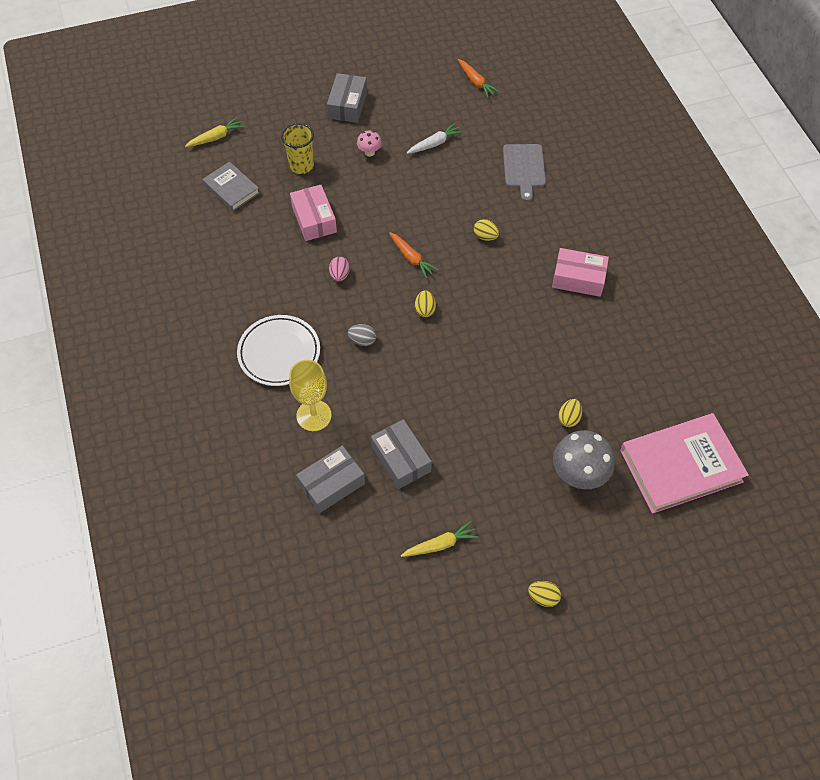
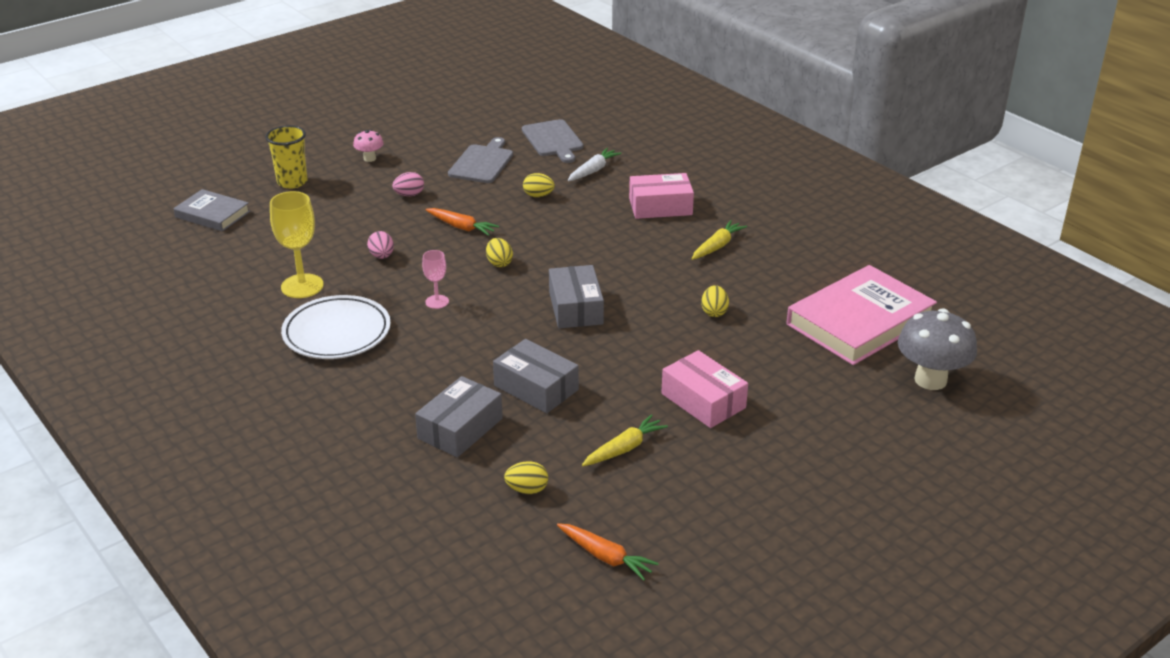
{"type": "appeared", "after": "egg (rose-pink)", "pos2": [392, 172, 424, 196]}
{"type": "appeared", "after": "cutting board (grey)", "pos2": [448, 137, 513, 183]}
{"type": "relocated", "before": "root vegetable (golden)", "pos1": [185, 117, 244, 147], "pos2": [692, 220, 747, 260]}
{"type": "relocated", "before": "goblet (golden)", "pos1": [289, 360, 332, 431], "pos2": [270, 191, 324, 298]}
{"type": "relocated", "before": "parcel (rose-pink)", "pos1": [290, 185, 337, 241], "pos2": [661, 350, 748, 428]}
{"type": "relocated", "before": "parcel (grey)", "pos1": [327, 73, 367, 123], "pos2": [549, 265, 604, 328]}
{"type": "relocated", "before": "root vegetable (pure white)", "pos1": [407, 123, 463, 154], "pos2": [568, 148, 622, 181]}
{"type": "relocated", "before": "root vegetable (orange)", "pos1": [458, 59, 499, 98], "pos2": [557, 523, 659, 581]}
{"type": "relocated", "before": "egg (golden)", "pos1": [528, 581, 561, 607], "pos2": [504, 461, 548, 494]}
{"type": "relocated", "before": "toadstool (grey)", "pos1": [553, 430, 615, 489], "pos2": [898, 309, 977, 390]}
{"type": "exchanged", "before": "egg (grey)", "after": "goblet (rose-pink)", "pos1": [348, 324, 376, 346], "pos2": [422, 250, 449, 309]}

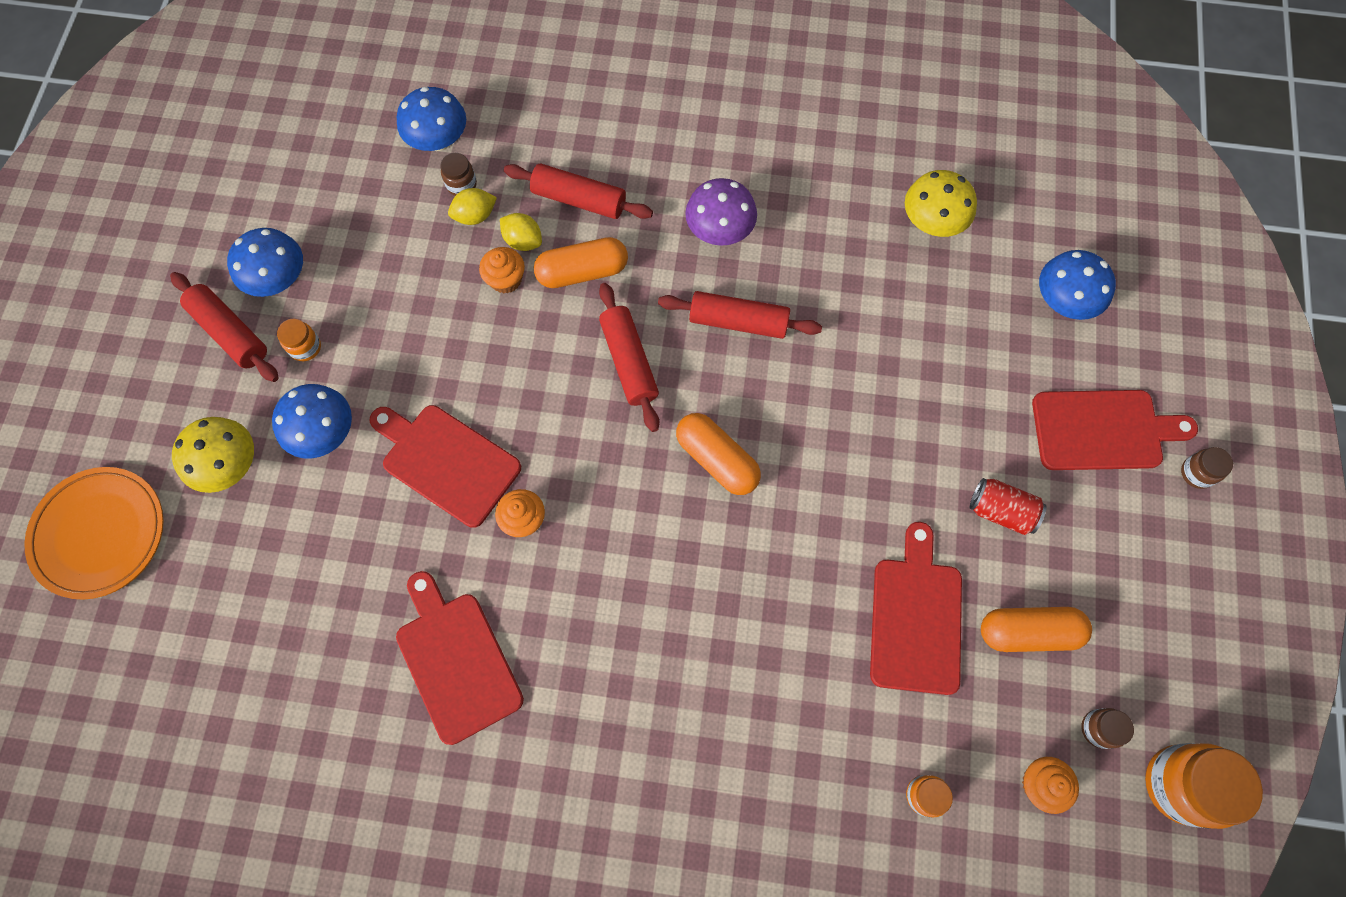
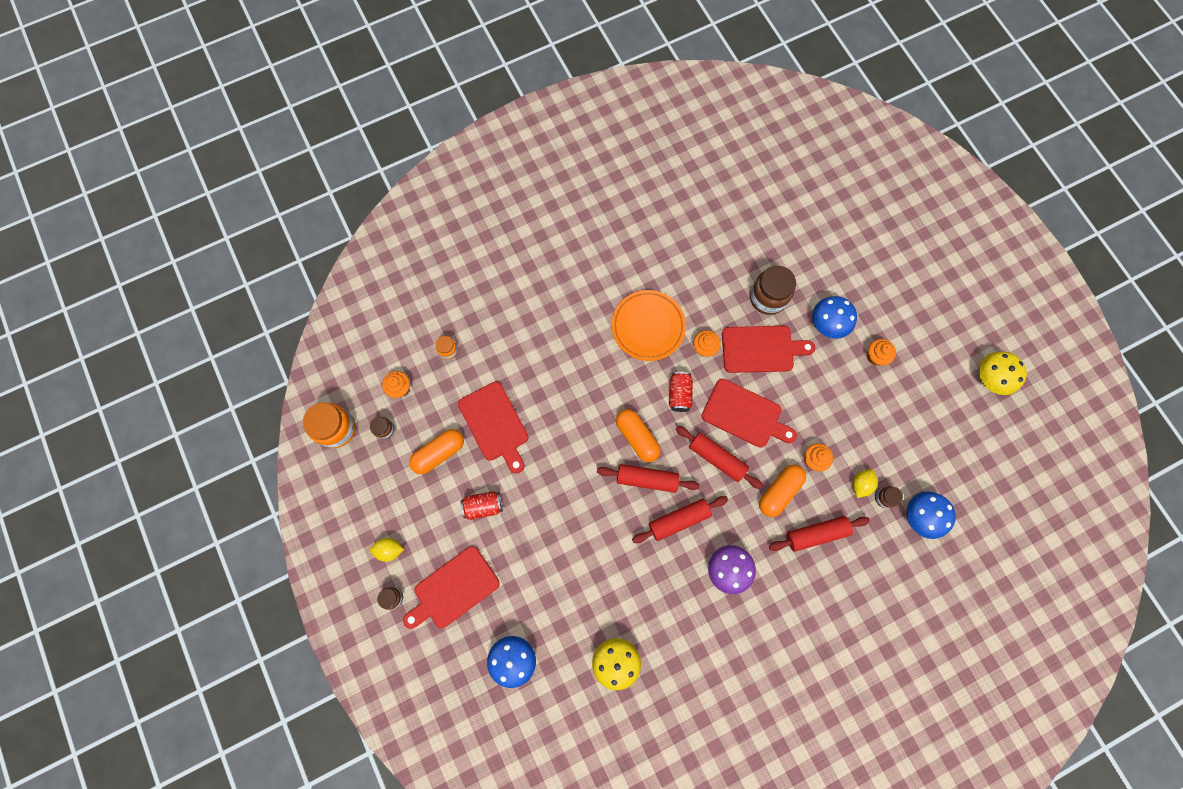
{"type": "missing", "before": "toadstool (blue)", "pos1": [227, 228, 303, 297]}
{"type": "appeared", "after": "tin (crimson)", "pos2": [669, 372, 693, 412]}
{"type": "appeared", "after": "jar (dark brown)", "pos2": [750, 266, 796, 315]}
{"type": "relocated", "before": "flat dish (orange)", "pos1": [24, 467, 164, 600], "pos2": [611, 290, 686, 361]}
{"type": "relocated", "before": "pastry roller (crimson)", "pos1": [170, 272, 279, 382], "pos2": [597, 464, 700, 493]}
{"type": "relocated", "before": "toadstool (golden)", "pos1": [172, 417, 254, 493], "pos2": [979, 352, 1027, 395]}
{"type": "relocated", "before": "cutting board (crimson)", "pos1": [396, 571, 524, 745], "pos2": [701, 379, 797, 448]}
{"type": "relocated", "before": "toy lemon (golden)", "pos1": [500, 213, 542, 251], "pos2": [370, 538, 404, 562]}
{"type": "exchanged", "before": "jar (orange)", "after": "cupcake (orange)", "pos1": [277, 319, 321, 361], "pos2": [867, 339, 896, 365]}
{"type": "spun", "before": "pill shape (orange)", "pos1": [676, 413, 761, 495], "pos2": [616, 409, 661, 462], "turn": 45}

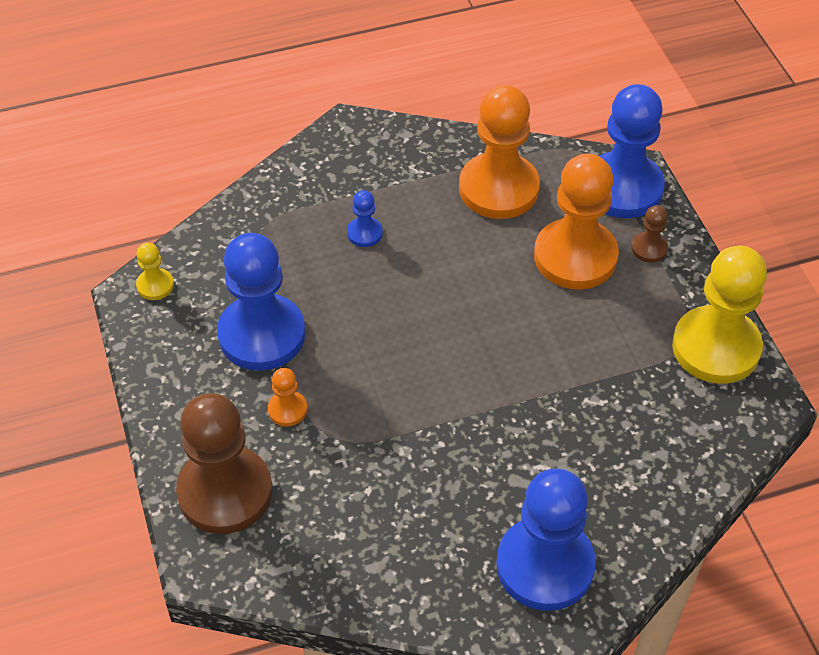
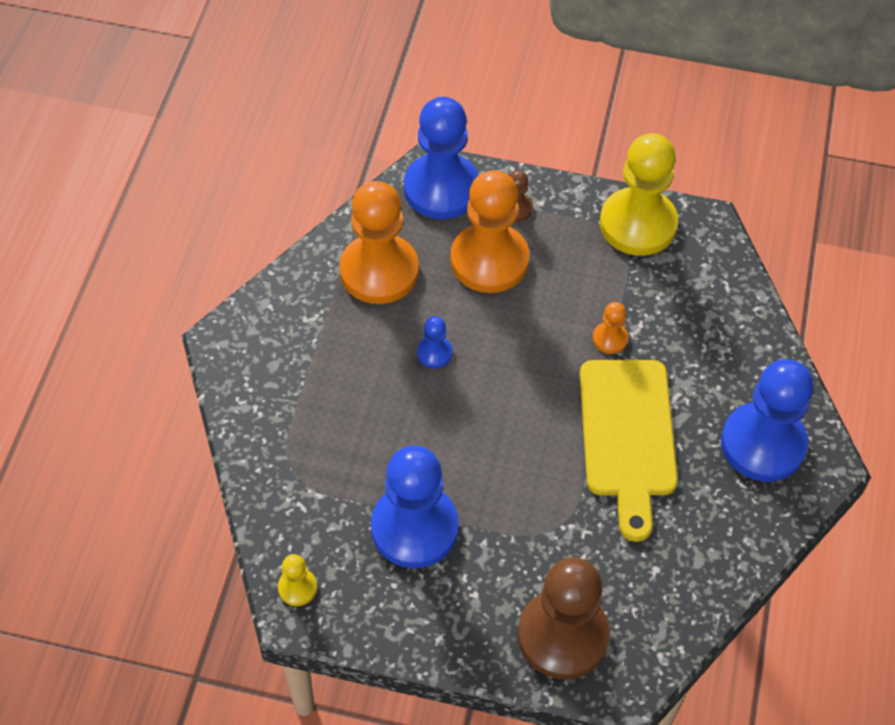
{"type": "appeared", "after": "cutting board (golden)", "pos2": [580, 360, 678, 542]}
{"type": "relocated", "before": "pawn (orange)", "pos1": [268, 368, 307, 427], "pos2": [593, 302, 628, 354]}
{"type": "relocated", "before": "pawn (blue)", "pos1": [347, 190, 383, 247], "pos2": [417, 316, 453, 368]}

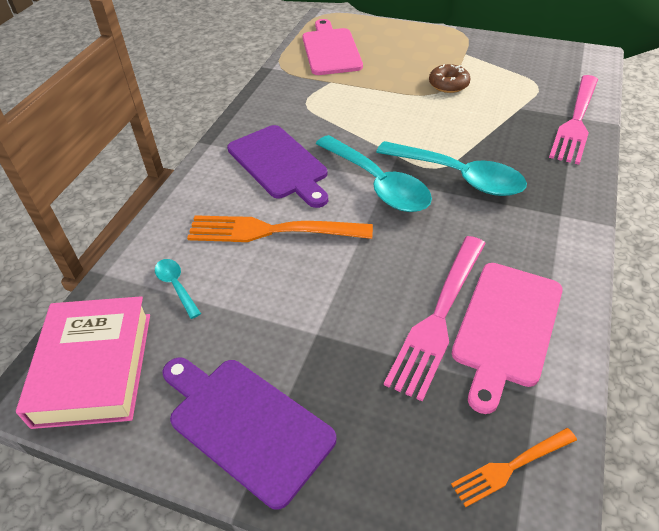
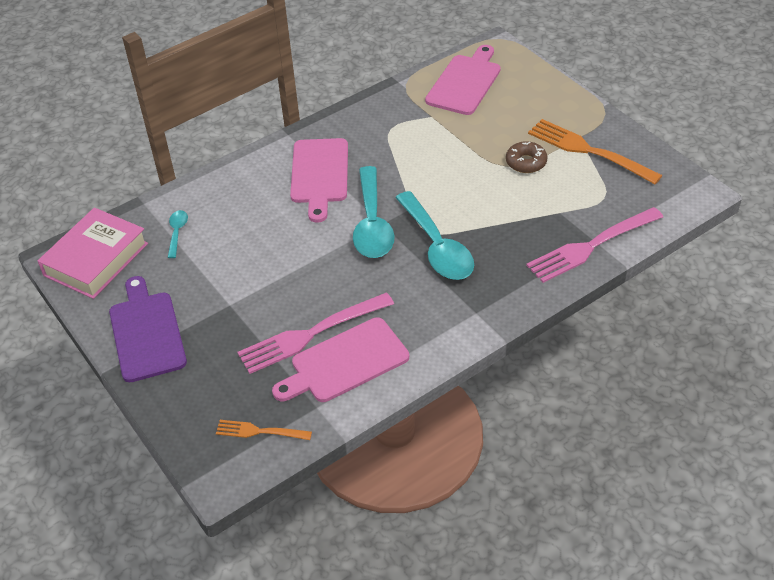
{"type": "relocated", "before": "fork (orange)", "pos1": [187, 215, 373, 242], "pos2": [528, 119, 663, 184]}
{"type": "colour", "before": "cutting board (violet)", "after": "cutting board (rose-pink)", "pos1": [227, 125, 328, 208], "pos2": [290, 138, 348, 223]}

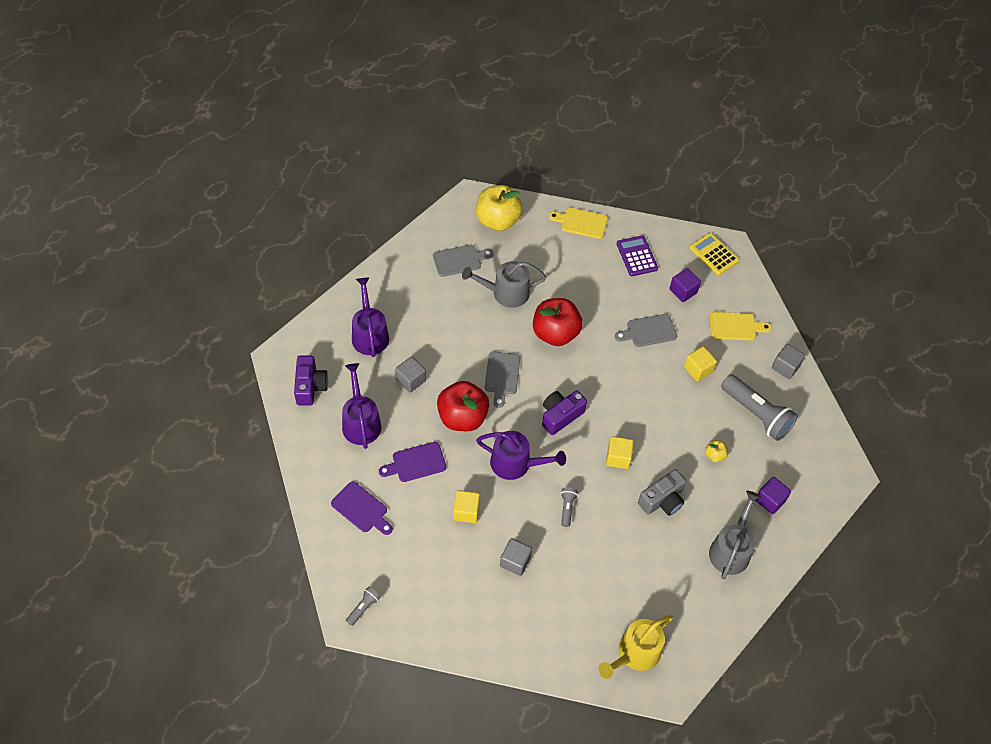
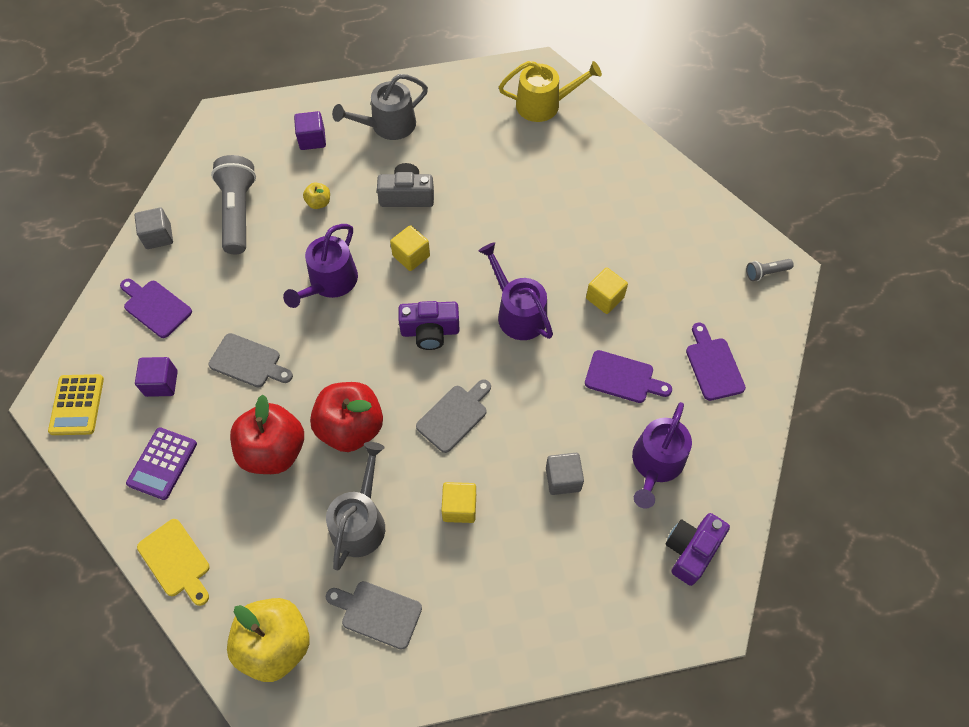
{"type": "missing", "before": "cube (grey)", "pos1": [500, 538, 532, 576]}
{"type": "missing", "before": "flashlight (grey)", "pos1": [561, 487, 578, 527]}
{"type": "relocated", "before": "sprinkling can (violet)", "pos1": [352, 277, 389, 357], "pos2": [283, 224, 358, 308]}
{"type": "relocated", "before": "toy apple (crimson)", "pos1": [437, 381, 489, 431], "pos2": [230, 395, 304, 474]}
{"type": "relocated", "before": "cube (golden)", "pos1": [684, 346, 717, 381], "pos2": [441, 482, 476, 523]}
{"type": "colour", "before": "cutting board (golden)", "after": "cutting board (violet)", "pos1": [710, 312, 772, 341], "pos2": [120, 279, 192, 338]}
{"type": "spun", "before": "sprinkling can (grey)", "pos1": [462, 261, 546, 308], "pos2": [326, 442, 385, 570], "turn": -105}

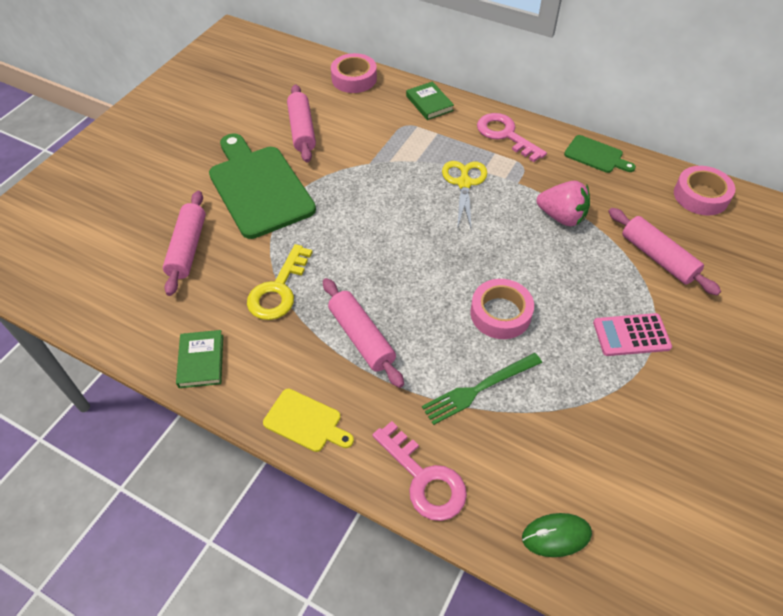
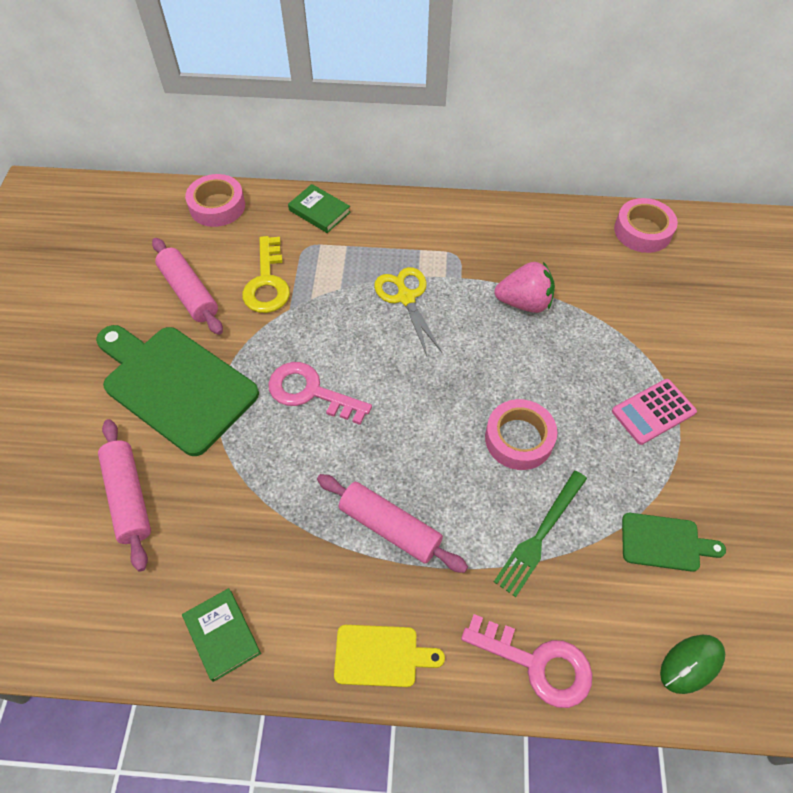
{"type": "missing", "before": "pastry roller (rose-pink)", "pos1": [608, 208, 721, 296]}
{"type": "relocated", "before": "latchkey (golden)", "pos1": [247, 244, 313, 320], "pos2": [242, 236, 290, 313]}
{"type": "relocated", "before": "latchkey (rose-pink)", "pos1": [477, 113, 547, 162], "pos2": [268, 362, 372, 425]}
{"type": "relocated", "before": "cutting board (leaf-green)", "pos1": [564, 135, 636, 173], "pos2": [622, 513, 726, 572]}

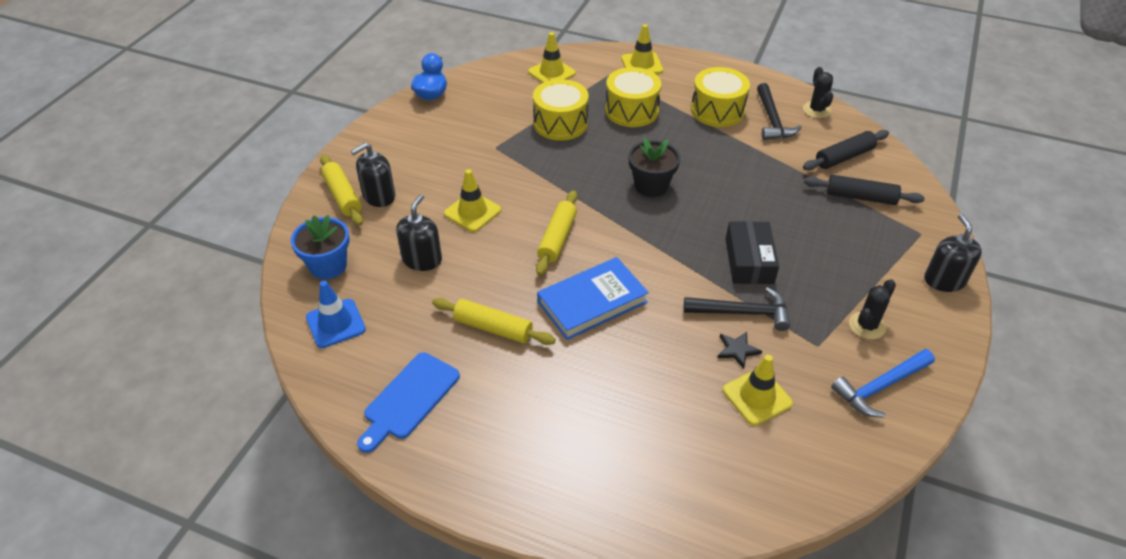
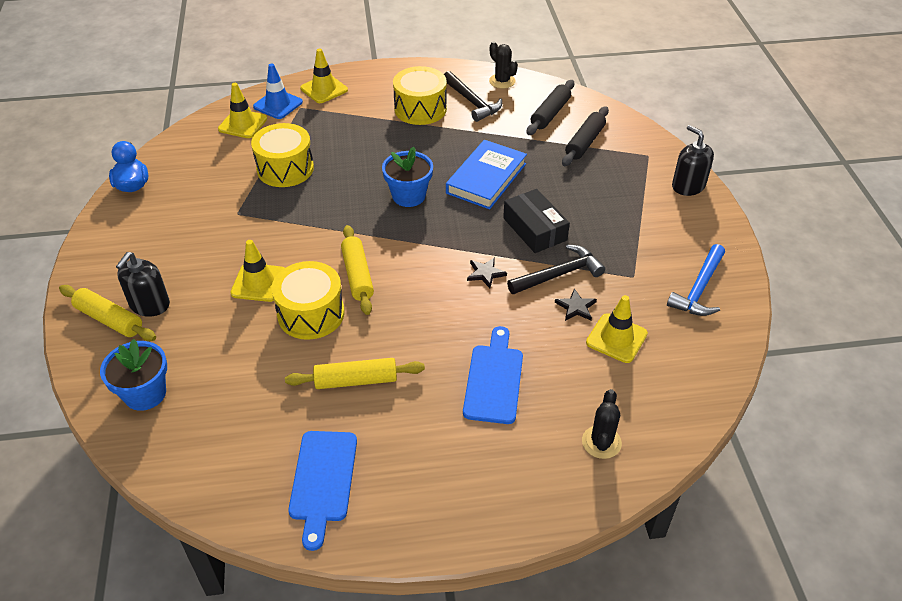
{"type": "missing", "before": "pump bottle (jet-black)", "pos1": [396, 194, 442, 271]}
{"type": "appeared", "after": "cutting board (blue)", "pos2": [463, 326, 523, 424]}
{"type": "appeared", "after": "five-pointed star (jet-black)", "pos2": [467, 257, 507, 288]}
{"type": "relocated", "before": "traffic cone (blue)", "pos1": [306, 281, 366, 348], "pos2": [253, 64, 303, 119]}
{"type": "relocated", "before": "book (blue)", "pos1": [537, 257, 649, 340], "pos2": [446, 140, 527, 209]}
{"type": "relocated", "before": "snare drum (golden)", "pos1": [605, 67, 661, 127], "pos2": [271, 261, 345, 340]}
{"type": "relocated", "before": "prickly plant (jet-black)", "pos1": [849, 279, 896, 339], "pos2": [582, 389, 622, 459]}
{"type": "colour", "before": "potted plant (jet-black)", "after": "potted plant (blue)", "pos1": [628, 137, 680, 197], "pos2": [382, 146, 433, 207]}
{"type": "spun", "before": "pastry roller (jet-black)", "pos1": [804, 175, 925, 205], "pos2": [562, 106, 609, 166], "turn": -45}

